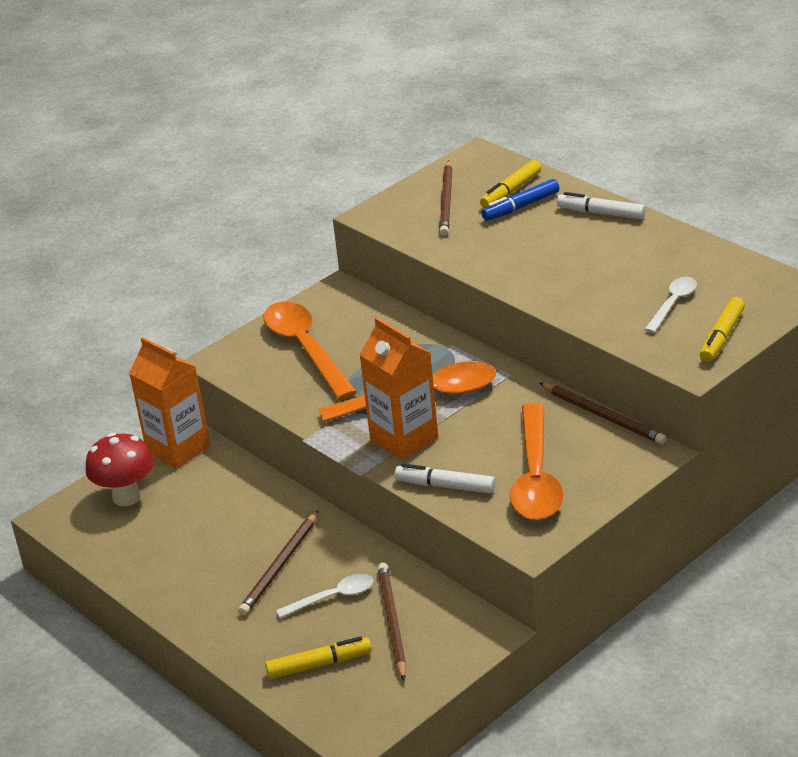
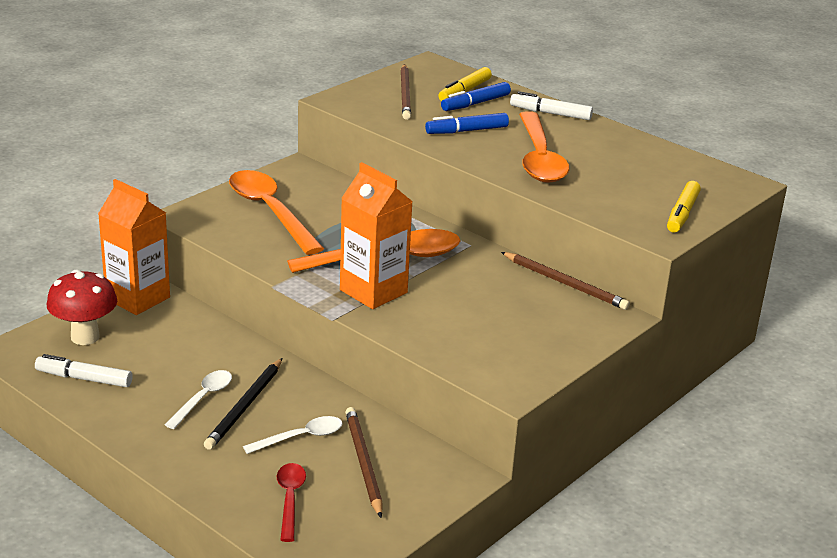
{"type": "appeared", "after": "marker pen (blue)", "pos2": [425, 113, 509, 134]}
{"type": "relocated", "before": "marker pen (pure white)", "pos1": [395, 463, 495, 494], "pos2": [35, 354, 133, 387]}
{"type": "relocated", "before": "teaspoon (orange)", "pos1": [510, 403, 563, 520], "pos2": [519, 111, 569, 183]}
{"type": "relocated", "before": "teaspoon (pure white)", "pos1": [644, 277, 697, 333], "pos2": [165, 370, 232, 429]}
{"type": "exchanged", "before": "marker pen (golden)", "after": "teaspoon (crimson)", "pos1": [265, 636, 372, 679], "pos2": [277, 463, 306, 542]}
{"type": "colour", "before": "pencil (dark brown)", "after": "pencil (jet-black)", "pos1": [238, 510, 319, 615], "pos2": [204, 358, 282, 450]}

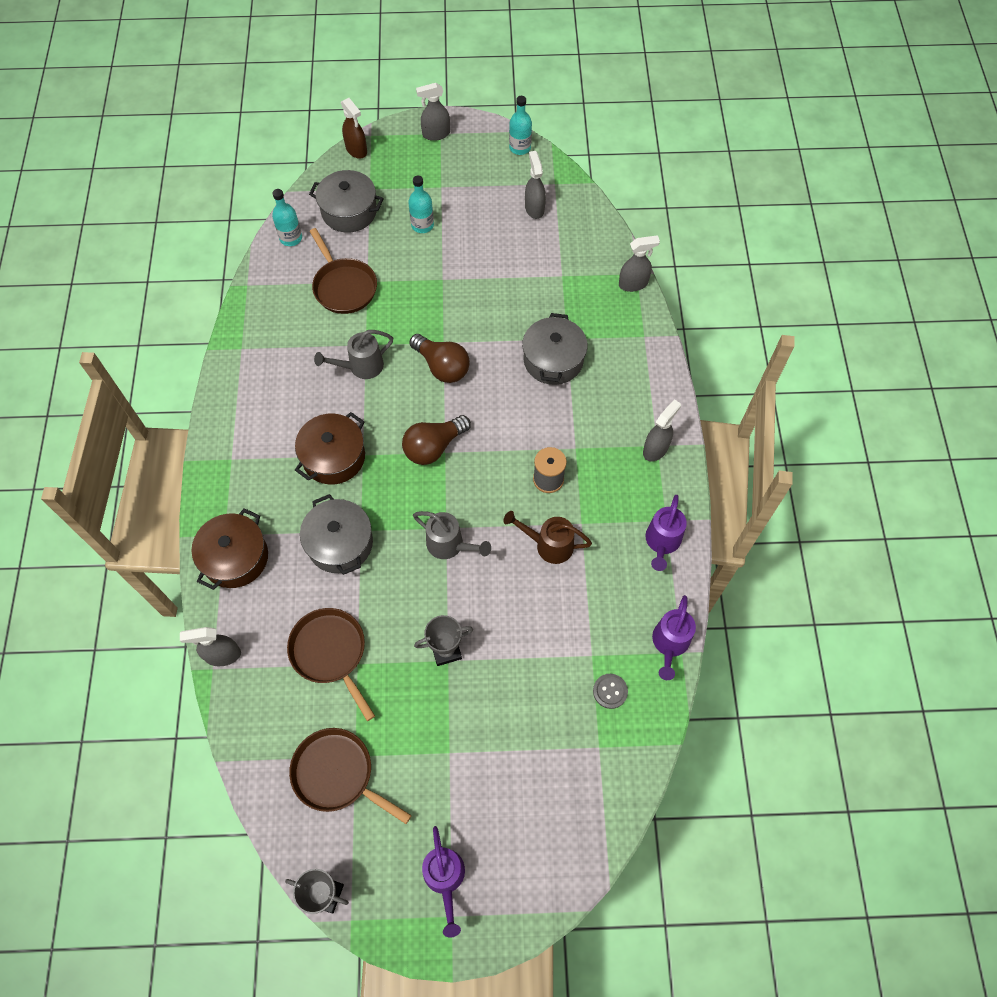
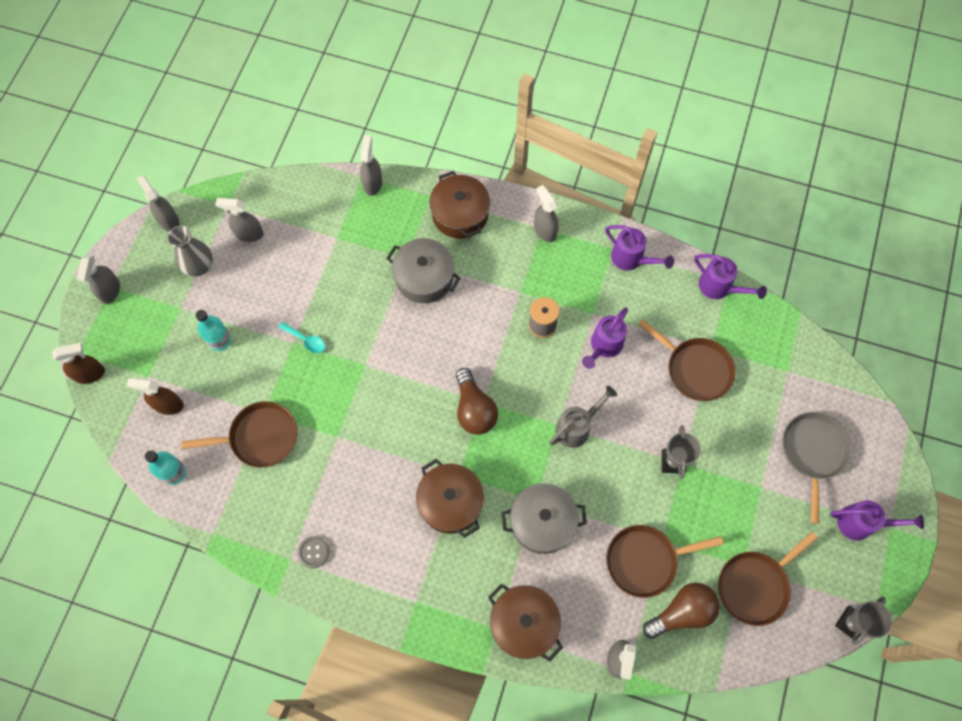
{"type": "missing", "before": "sprinkling can (grey)", "pos1": [314, 330, 393, 379]}
{"type": "appeared", "after": "flower vase (grey)", "pos2": [167, 226, 213, 276]}
{"type": "appeared", "after": "teaspoon (aqua)", "pos2": [278, 322, 325, 353]}
{"type": "appeared", "after": "pot (dark brown)", "pos2": [429, 171, 490, 239]}
{"type": "appeared", "after": "pan (dark brown)", "pos2": [638, 319, 736, 401]}
{"type": "appeared", "after": "pan (grey)", "pos2": [782, 412, 852, 524]}
{"type": "relocated", "before": "bulb (dark brown)", "pos1": [409, 334, 470, 383], "pos2": [643, 583, 720, 639]}
{"type": "relocated", "before": "shirt button (grey)", "pos1": [593, 674, 628, 709], "pos2": [297, 536, 329, 568]}
{"type": "exchanged", "before": "pot (grey)", "after": "sprayer (dark brown)", "pos1": [309, 170, 384, 233], "pos2": [126, 378, 184, 415]}
{"type": "exchanged", "before": "bottle (aqua)", "after": "sprayer (grey)", "pos1": [509, 96, 532, 155], "pos2": [136, 175, 179, 232]}
{"type": "colour", "before": "sprinkling can (dark brown)", "after": "sprinkling can (violet)", "pos1": [503, 511, 592, 564], "pos2": [582, 307, 628, 369]}

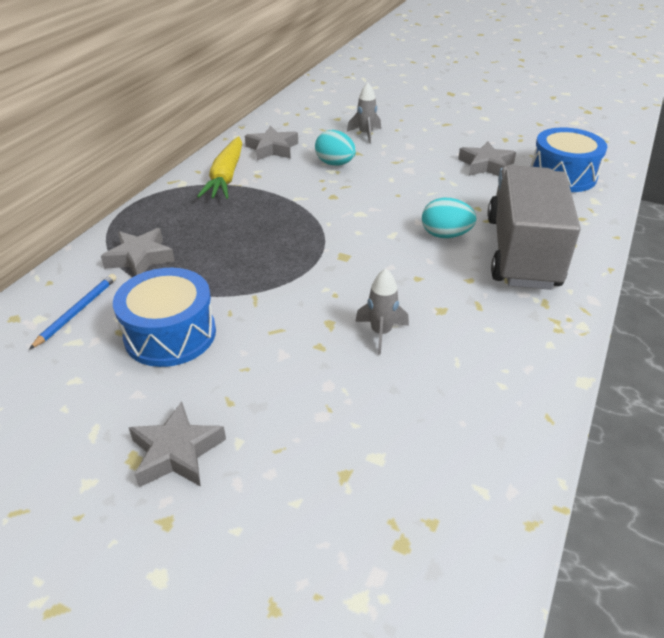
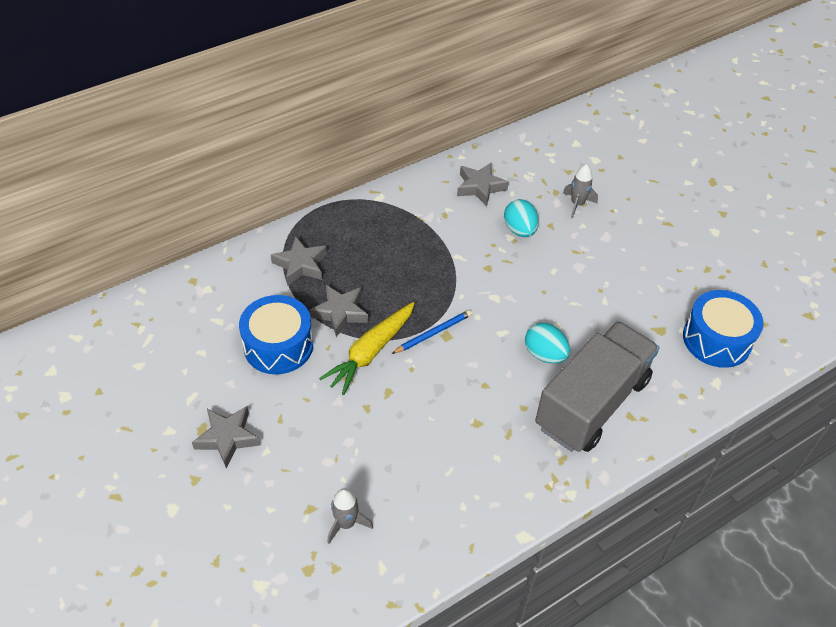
{"type": "relocated", "before": "pencil (blue)", "pos1": [29, 274, 117, 350], "pos2": [391, 310, 472, 354]}
{"type": "relocated", "before": "root vegetable (golden)", "pos1": [197, 137, 242, 199], "pos2": [319, 302, 415, 395]}
{"type": "relocated", "before": "toy rocket (grey)", "pos1": [355, 269, 409, 355], "pos2": [327, 488, 373, 544]}
{"type": "relocated", "before": "five-pointed star (grey)", "pos1": [458, 141, 516, 176], "pos2": [309, 285, 369, 337]}

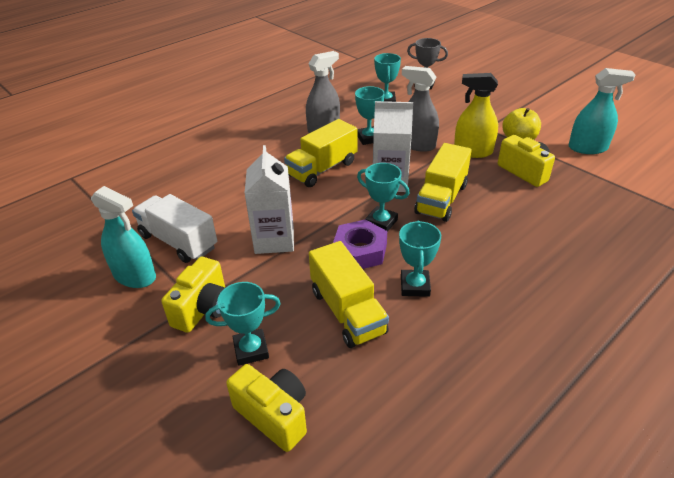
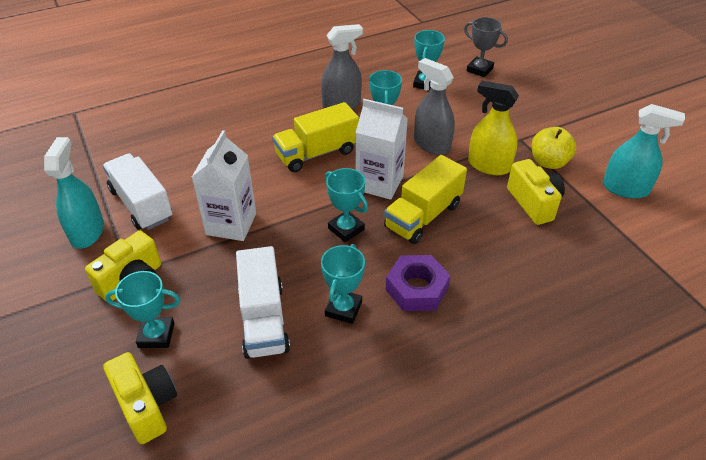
{"type": "relocated", "before": "nut (violet)", "pos1": [333, 219, 387, 269], "pos2": [385, 255, 450, 311]}
{"type": "colour", "before": "truck (golden)", "after": "truck (pure white)", "pos1": [309, 241, 389, 348], "pos2": [236, 246, 290, 359]}
{"type": "spun", "before": "sprayer (aqua)", "pos1": [91, 186, 156, 288], "pos2": [44, 137, 104, 249], "turn": -135}

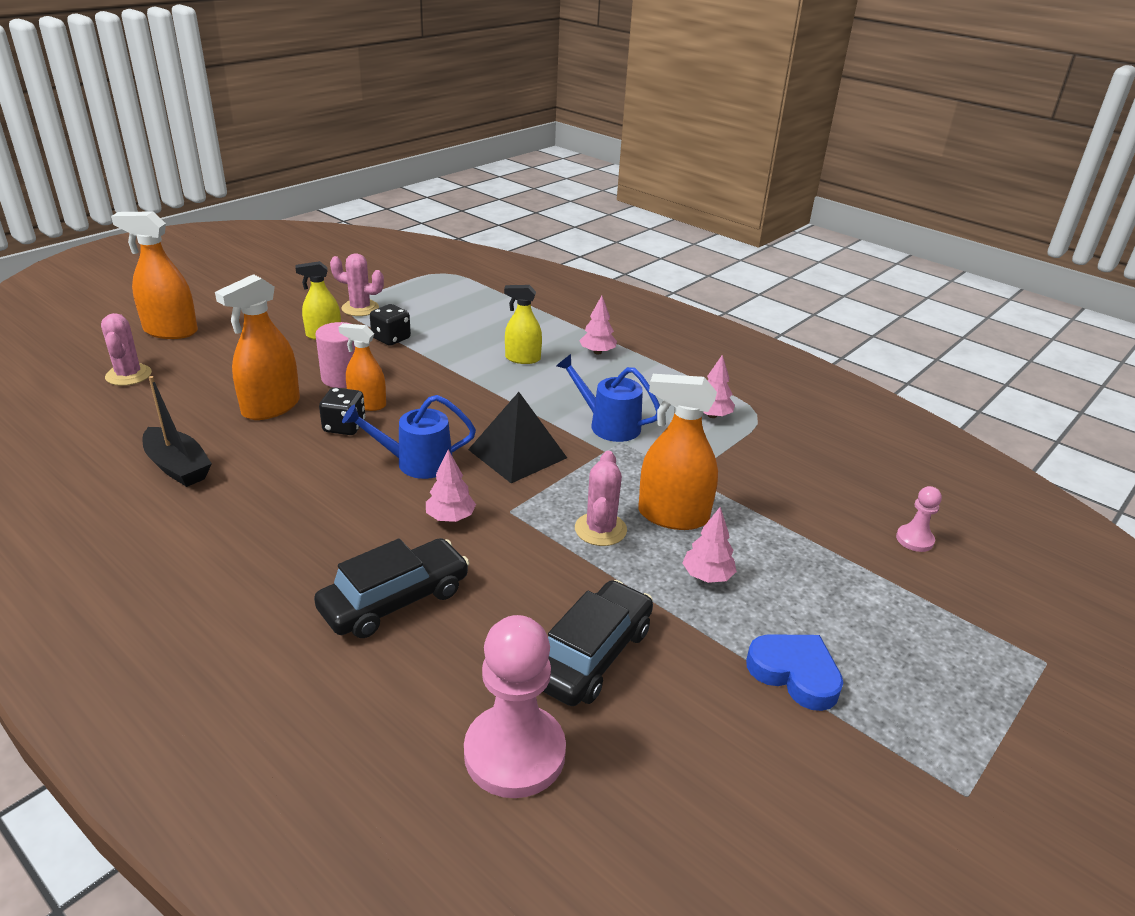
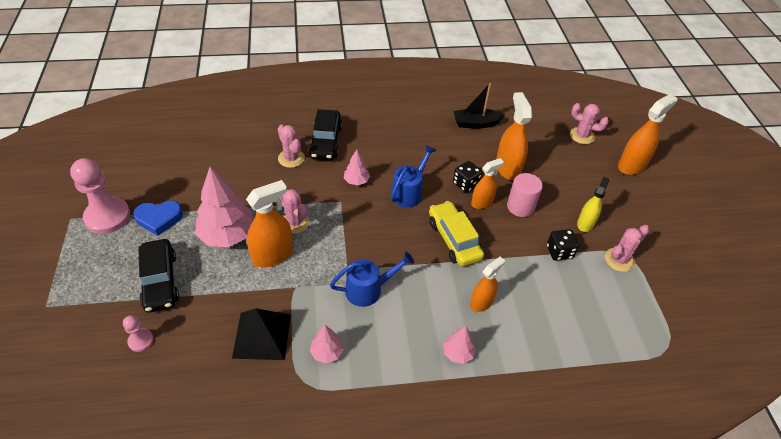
{"type": "appeared", "after": "prickly plant (rose-pink)", "pos2": [278, 125, 305, 168]}
{"type": "appeared", "after": "automobile (golden)", "pos2": [429, 201, 484, 266]}
{"type": "relocated", "before": "pawn (rose-pink)", "pos1": [464, 615, 566, 798], "pos2": [70, 158, 130, 234]}
{"type": "relocated", "before": "pyramid shape (jet-black)", "pos1": [468, 392, 567, 483], "pos2": [232, 308, 291, 360]}
{"type": "relocated", "before": "automobile (jet-black)", "pos1": [543, 580, 653, 706], "pos2": [138, 239, 179, 313]}
{"type": "colour", "before": "sprayer (golden)", "after": "sprayer (orange)", "pos1": [504, 285, 542, 364], "pos2": [470, 257, 505, 312]}
{"type": "size", "before": "fir tree (rose-pink)", "pos1": [683, 507, 737, 583], "pos2": [195, 167, 254, 247], "scale": 2.02}

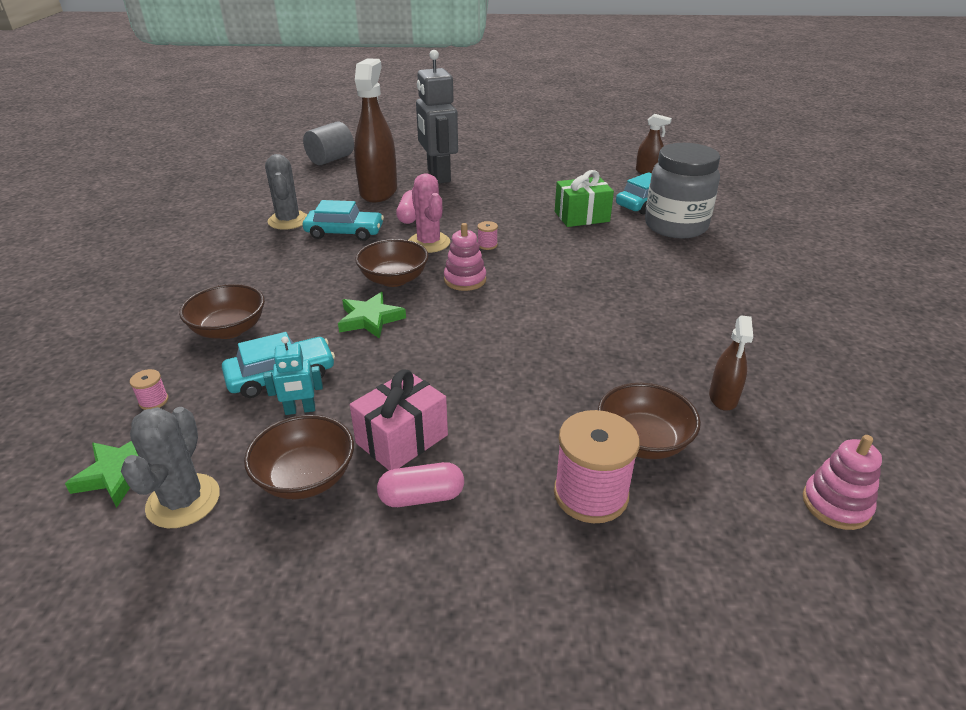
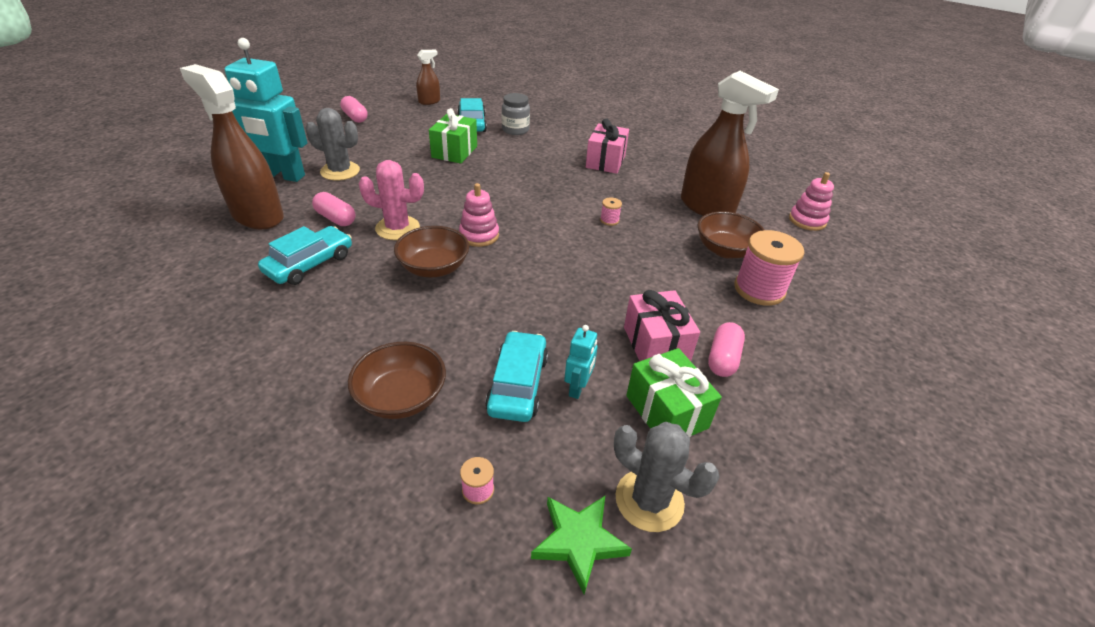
{"type": "missing", "before": "cylinder (grey)", "pos1": [303, 122, 354, 165]}
{"type": "missing", "before": "five-pointed star (leaf-green)", "pos1": [338, 292, 406, 339]}
{"type": "appeared", "after": "pill shape (rose-pink)", "pos2": [340, 96, 368, 123]}
{"type": "appeared", "after": "wrapped gift (rose-pink)", "pos2": [586, 118, 629, 174]}
{"type": "relocated", "before": "prickly plant (grey)", "pos1": [265, 154, 307, 230], "pos2": [306, 108, 360, 180]}
{"type": "relocated", "before": "reel of thread (rose-pink)", "pos1": [477, 221, 498, 250], "pos2": [600, 197, 622, 226]}
{"type": "exchanged", "before": "deep dish (dark brown)", "after": "wrapped gift (leaf-green)", "pos1": [244, 415, 354, 499], "pos2": [626, 348, 722, 437]}
{"type": "colour", "before": "robot (grey)", "after": "robot (aqua)", "pos1": [416, 50, 458, 184], "pos2": [224, 38, 307, 182]}
{"type": "size", "before": "jar (grey)", "pos1": [645, 143, 720, 239], "pos2": [502, 93, 530, 135], "scale": 0.54}
{"type": "size", "before": "sprayer (dark brown)", "pos1": [709, 315, 753, 411], "pos2": [681, 71, 779, 216], "scale": 2.05}

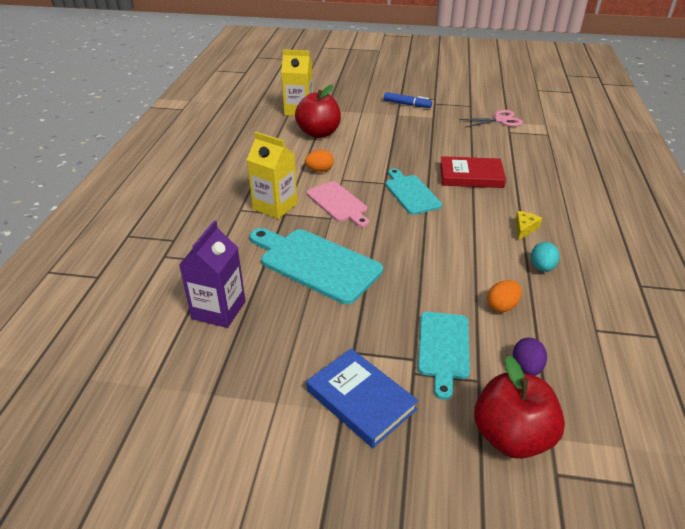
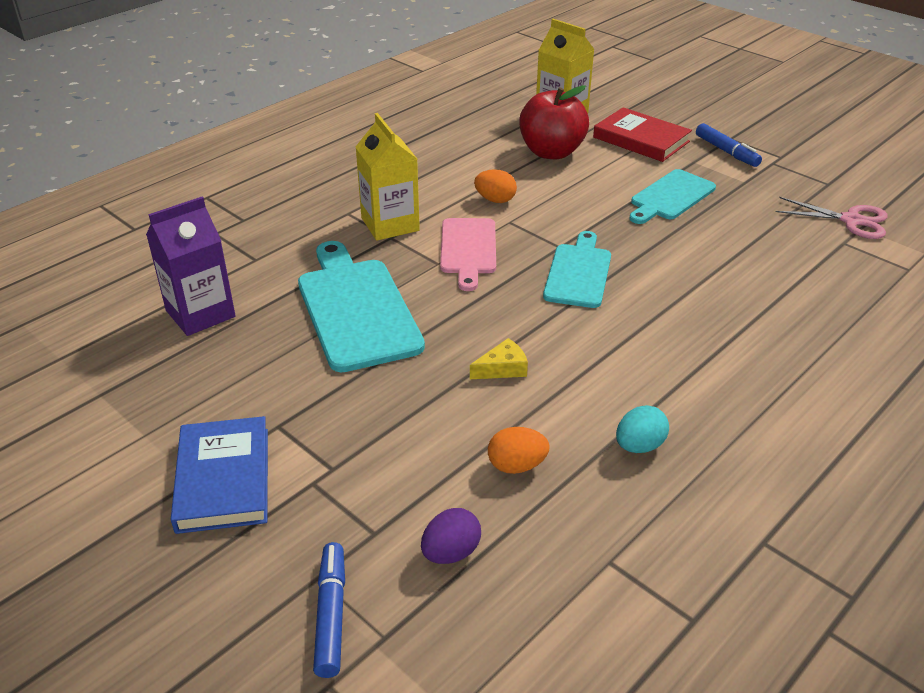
{"type": "relocated", "before": "cutting board (aqua)", "pos1": [418, 312, 470, 400], "pos2": [629, 169, 716, 224]}
{"type": "relocated", "before": "book (crimson)", "pos1": [440, 156, 506, 188], "pos2": [593, 107, 692, 162]}
{"type": "relocated", "before": "cheese (golden)", "pos1": [515, 211, 542, 241], "pos2": [470, 338, 528, 379]}
{"type": "exchanged", "before": "toy apple (crimson)", "after": "marker pen (blue)", "pos1": [474, 356, 565, 459], "pos2": [313, 542, 345, 678]}

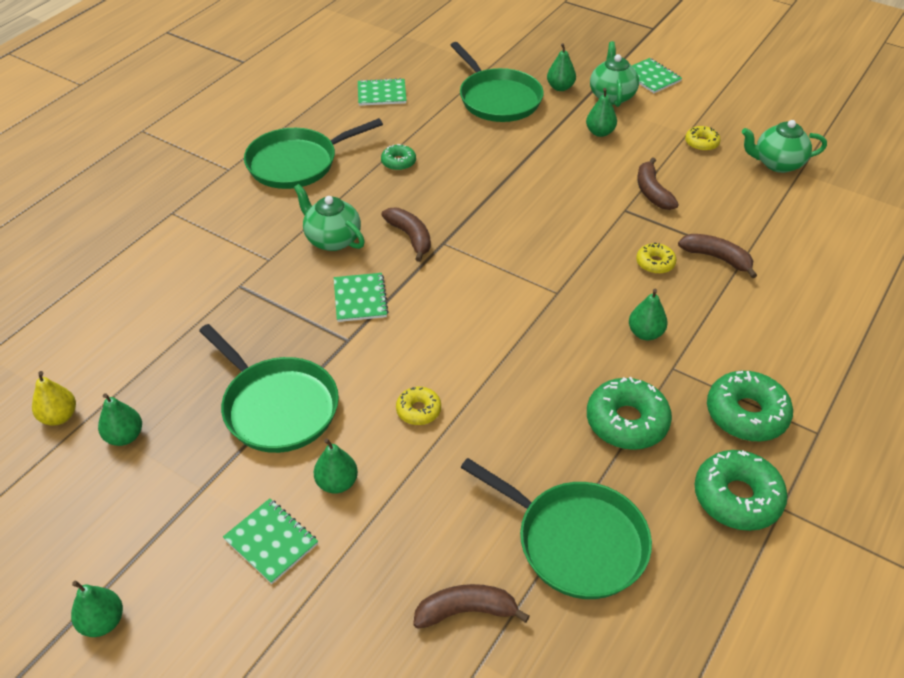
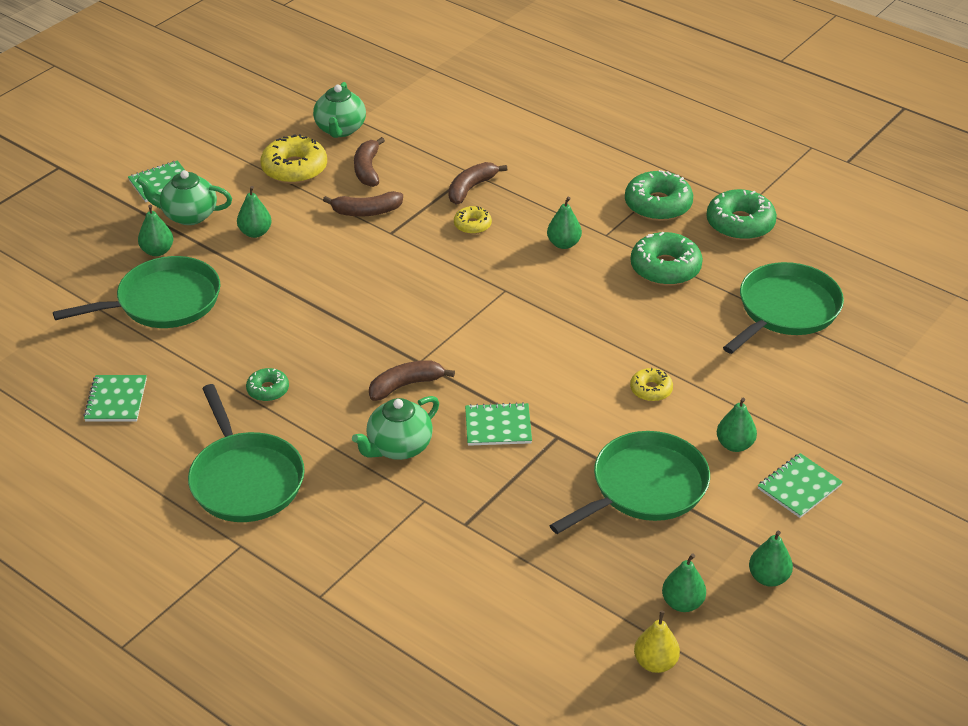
{"type": "relocated", "before": "pear fruit (leaf-green)", "pos1": [71, 581, 123, 637], "pos2": [749, 531, 793, 587]}
{"type": "relocated", "before": "banana (dark brown)", "pos1": [413, 584, 530, 629], "pos2": [354, 137, 385, 187]}
{"type": "size", "before": "doughnut (golden)", "pos1": [685, 126, 721, 151], "pos2": [260, 134, 327, 184], "scale": 1.82}

